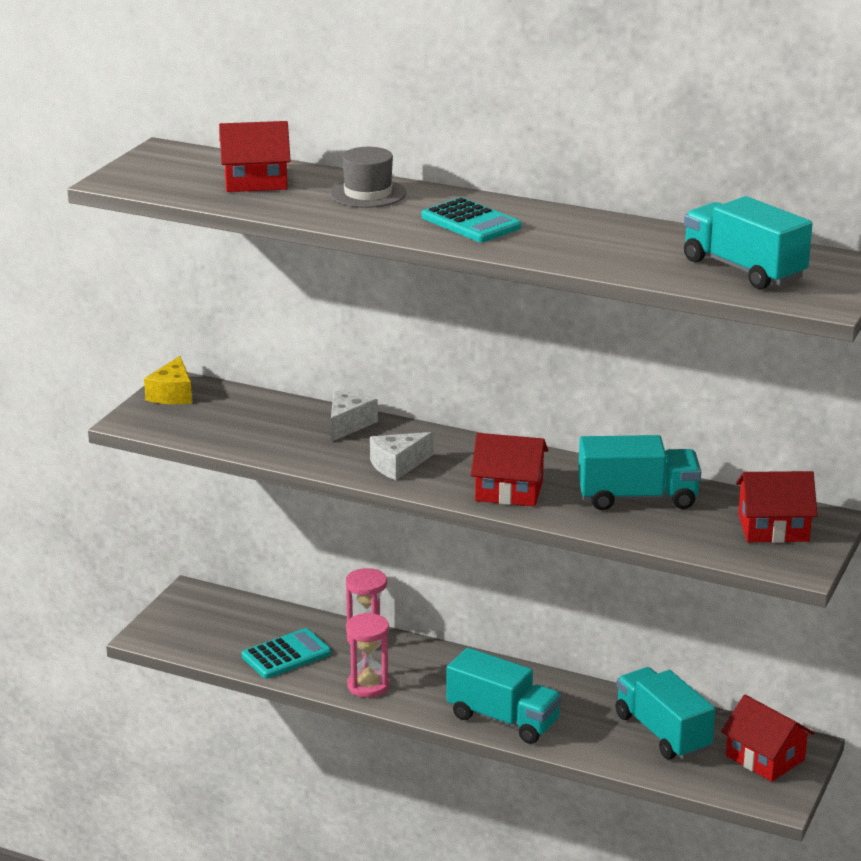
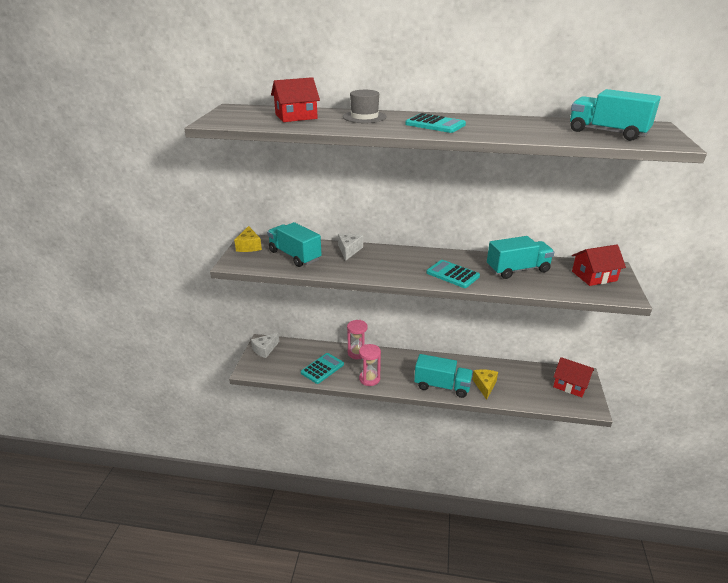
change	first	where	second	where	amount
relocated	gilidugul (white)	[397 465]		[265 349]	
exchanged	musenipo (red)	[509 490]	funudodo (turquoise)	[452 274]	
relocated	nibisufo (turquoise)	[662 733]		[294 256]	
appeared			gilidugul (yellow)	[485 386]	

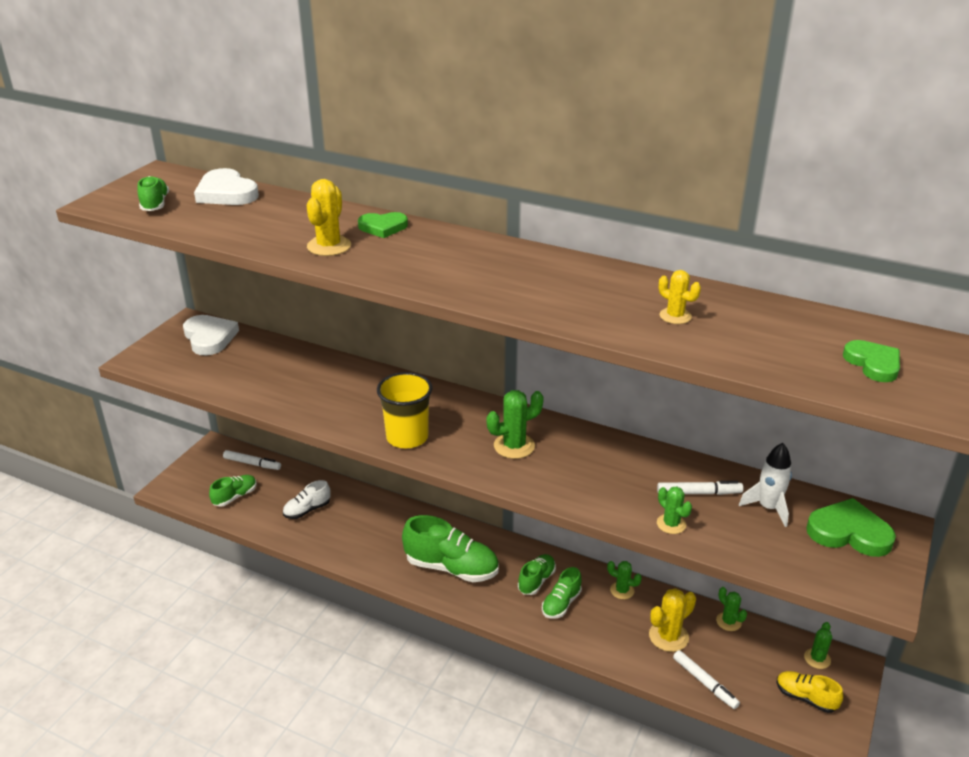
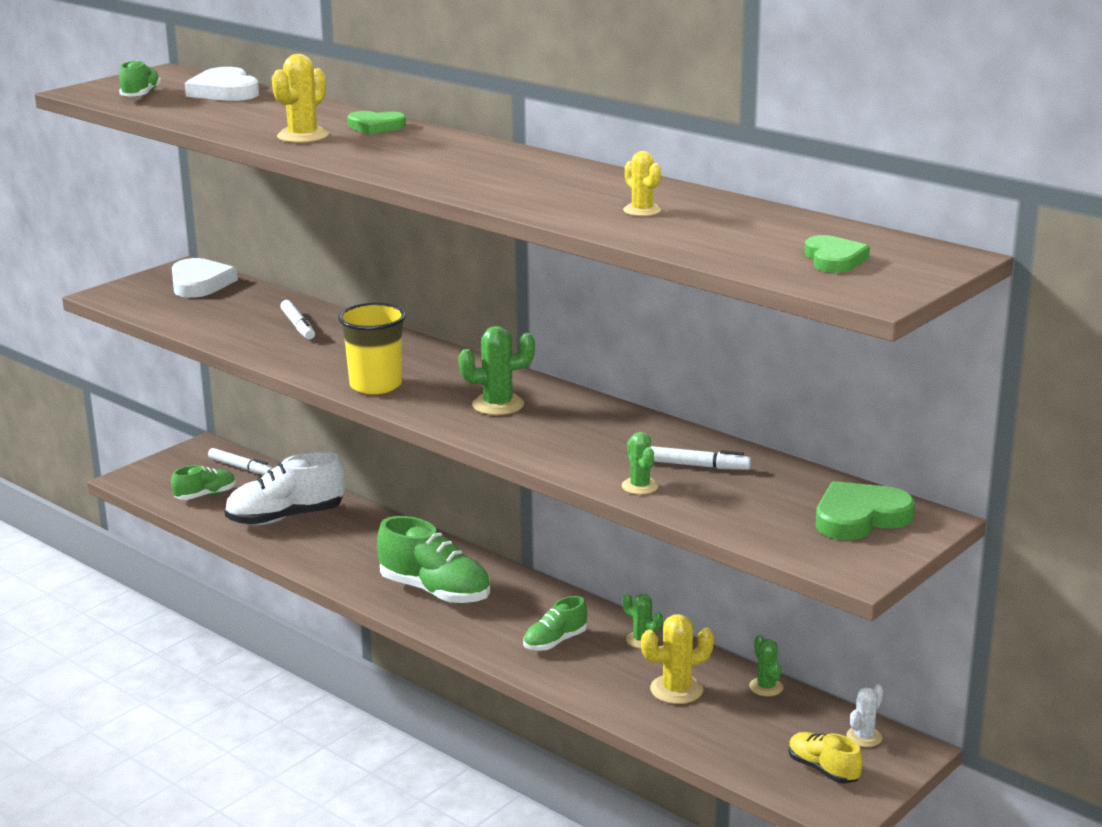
change	first	where	second	where	amount
size	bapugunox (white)	[307 510]		[286 517]	x1.80
missing	bapugunox (green)	[536 581]			
relocated	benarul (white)	[704 683]		[298 326]	
missing	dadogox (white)	[768 508]			
colour	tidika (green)	[817 658]	tidika (white)	[864 737]	
spun	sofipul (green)	[849 532]		[860 517]	60 degrees counterclockwise

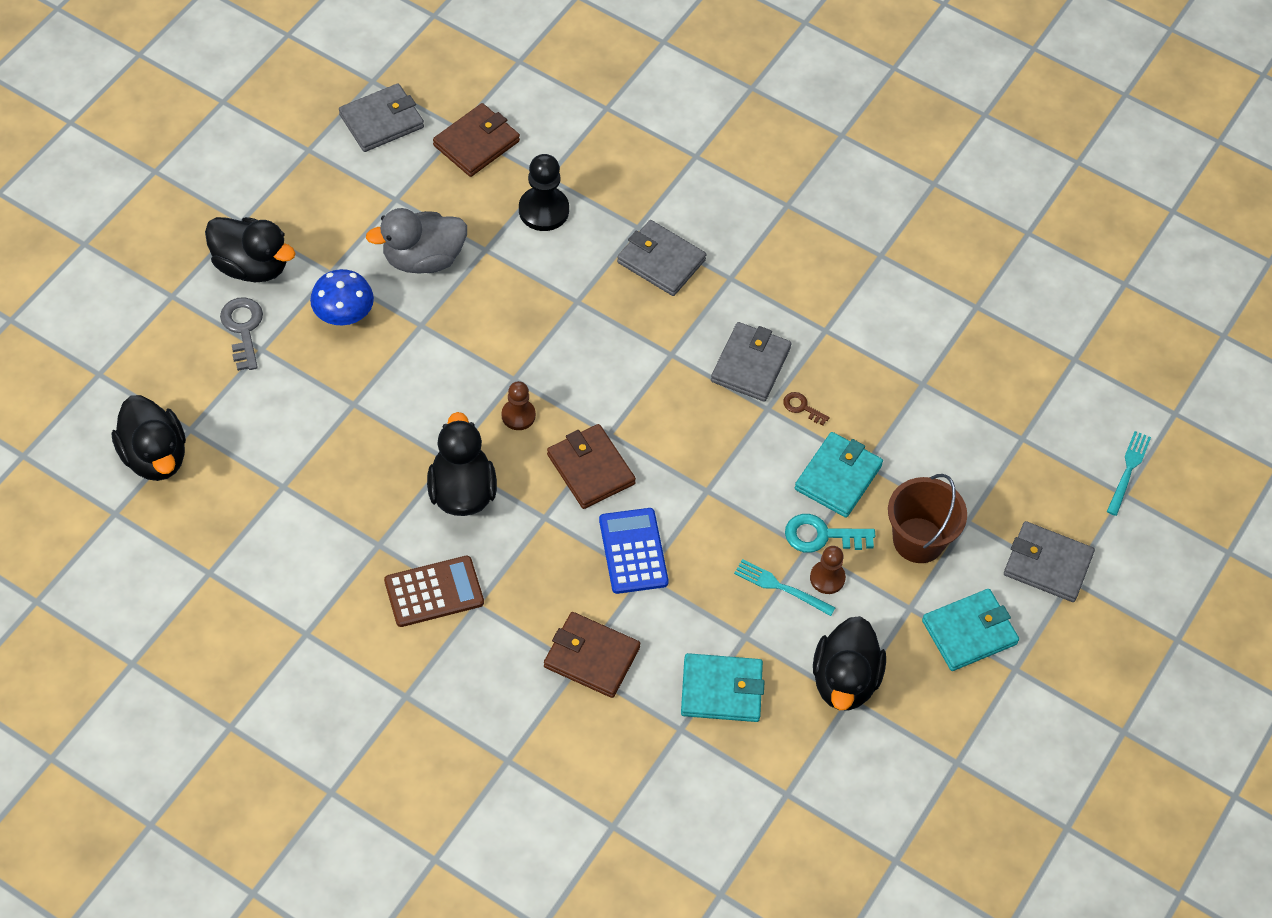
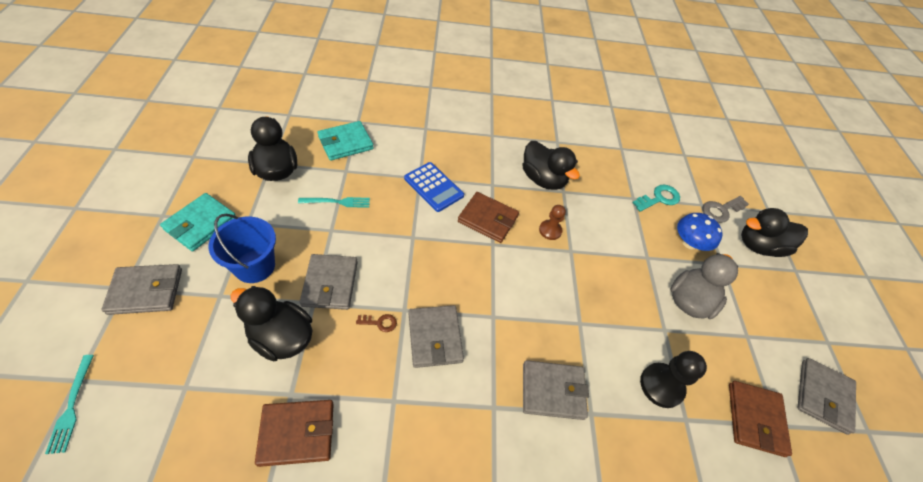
change	first	where	second	where	amount
relocated	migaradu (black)	[154 456]		[281 337]	
spun	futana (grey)	[243 329]		[721 210]	105 degrees clockwise
missing	funudodo (brown)	[434 592]			
relocated	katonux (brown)	[591 657]		[297 433]	
relocated	futana (turquoise)	[822 535]		[659 198]	
colour	katonux (turquoise)	[838 477]	katonux (grey)	[330 283]	
missing	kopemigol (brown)	[827 578]			
colour	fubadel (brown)	[918 540]	fubadel (blue)	[254 266]	

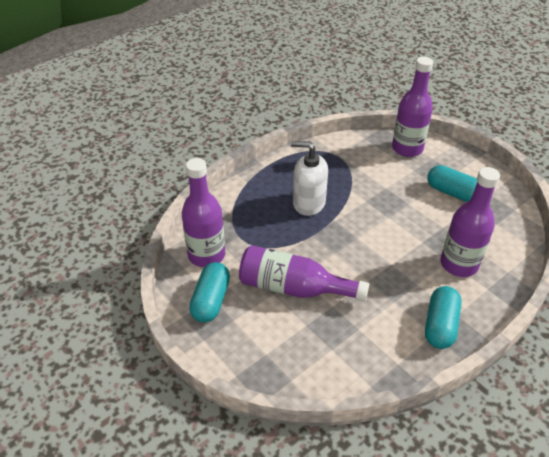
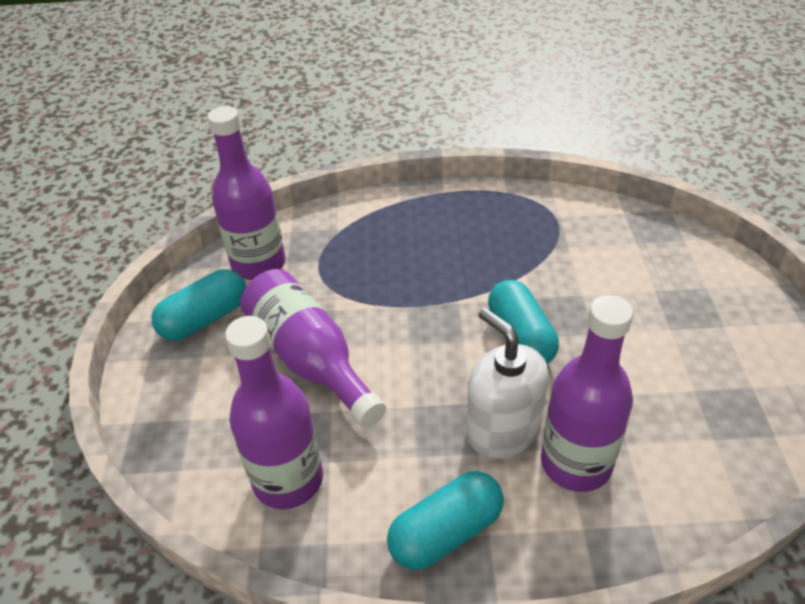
change	first	where	second	where	amount
relocated	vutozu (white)	[308 203]		[502 430]	
relocated	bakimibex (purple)	[407 149]		[288 480]	
relocated	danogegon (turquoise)	[452 193]		[520 337]	

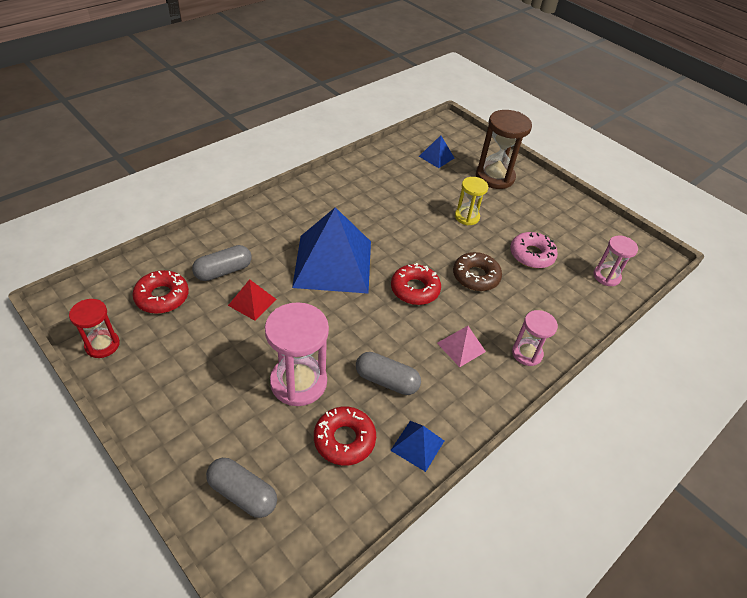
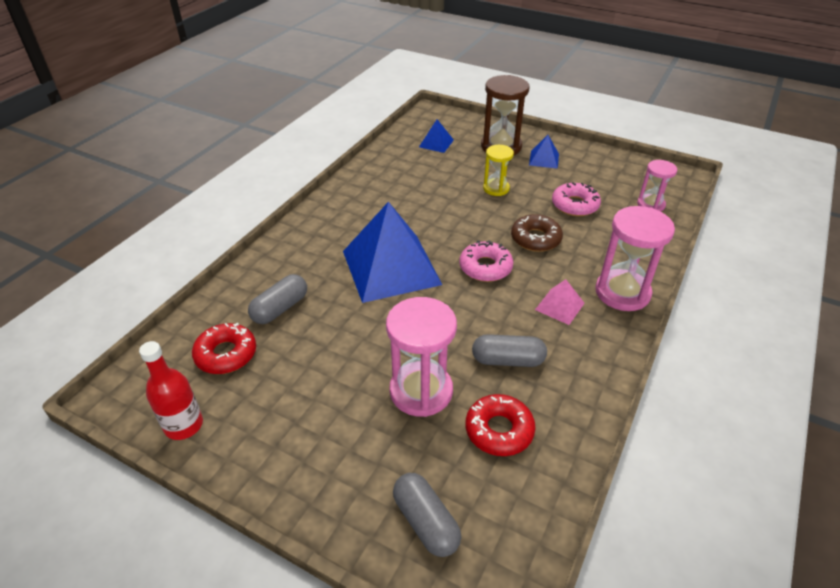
change	first	where	second	where	amount
exchanged	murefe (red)	[102 345]	bakimibex (red)	[184 425]	
spun	danogegon (grey)	[242 493]		[426 522]	45 degrees clockwise
missing	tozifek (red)	[252 302]			
relocated	tozifek (blue)	[417 445]		[544 159]	
colour	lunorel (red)	[415 289]	lunorel (pink)	[485 267]	
size	murefe (pink)	[527 353]		[622 292]	x1.69

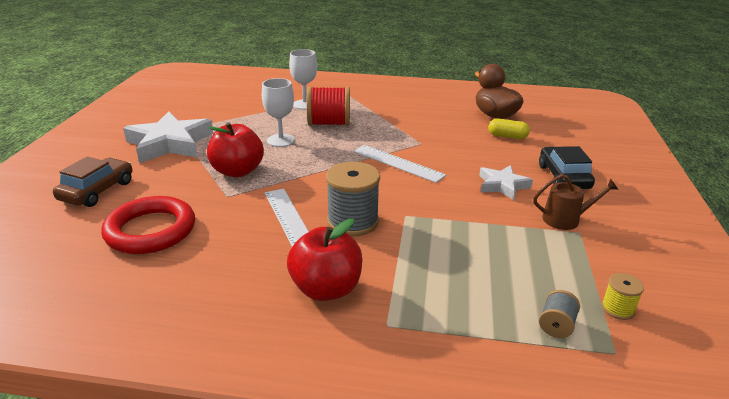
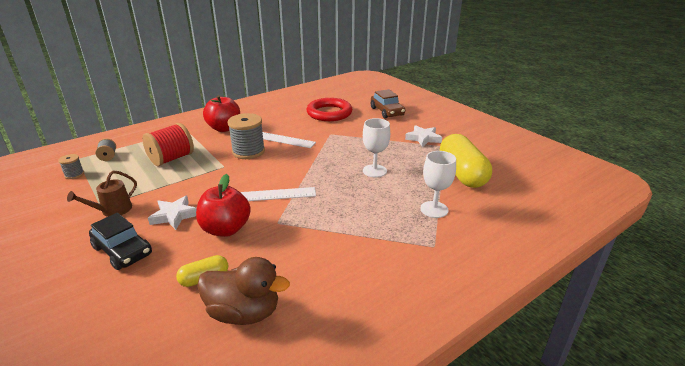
change	first	where	second	where	amount
size	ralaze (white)	[170 143]		[423 138]	x0.56
relocated	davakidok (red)	[237 171]		[226 229]	
relocated	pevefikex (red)	[329 123]		[171 159]	
colour	pevefikex (yellow)	[617 309]	pevefikex (grey)	[74 174]	
appeared			danogegon (yellow)	[462 174]	

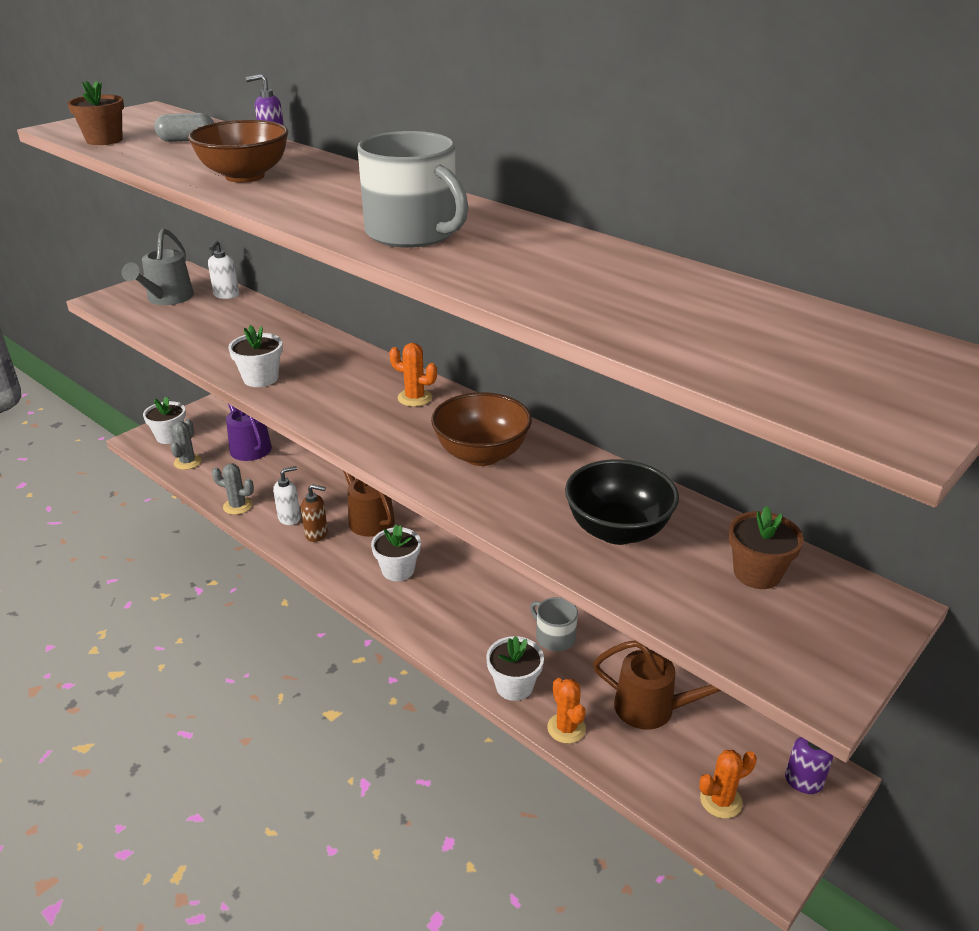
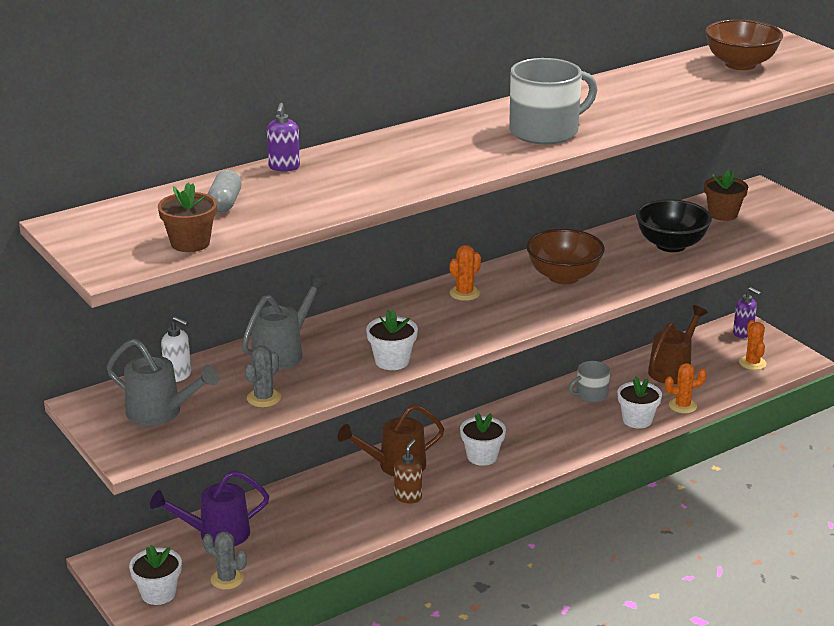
change	first	where	second	where	amount
relocated	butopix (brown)	[245 176]		[740 64]	
relocated	tidika (grey)	[237 506]		[264 398]	
missing	vutozu (white)	[289 518]			
appeared			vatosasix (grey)	[283 352]	

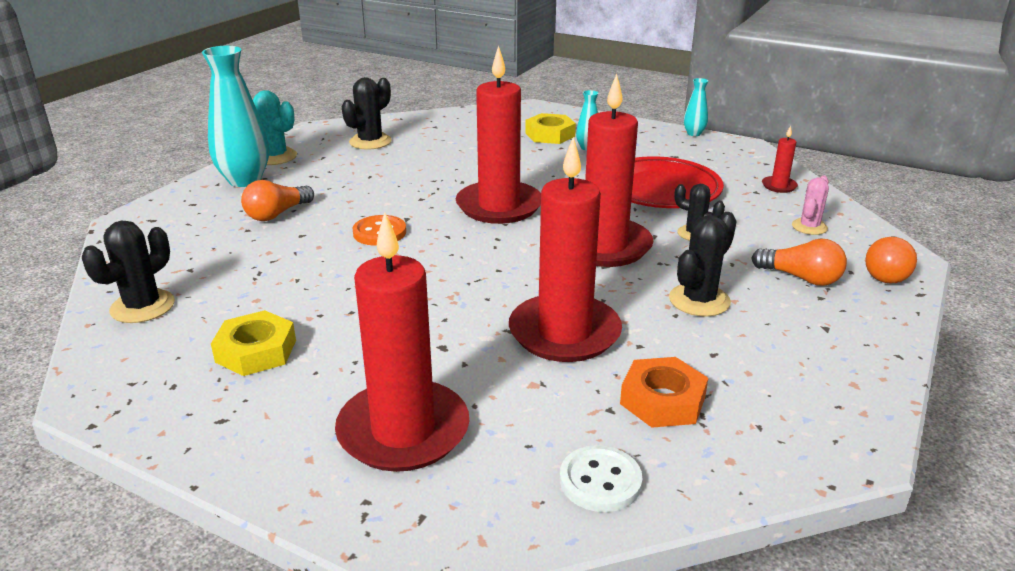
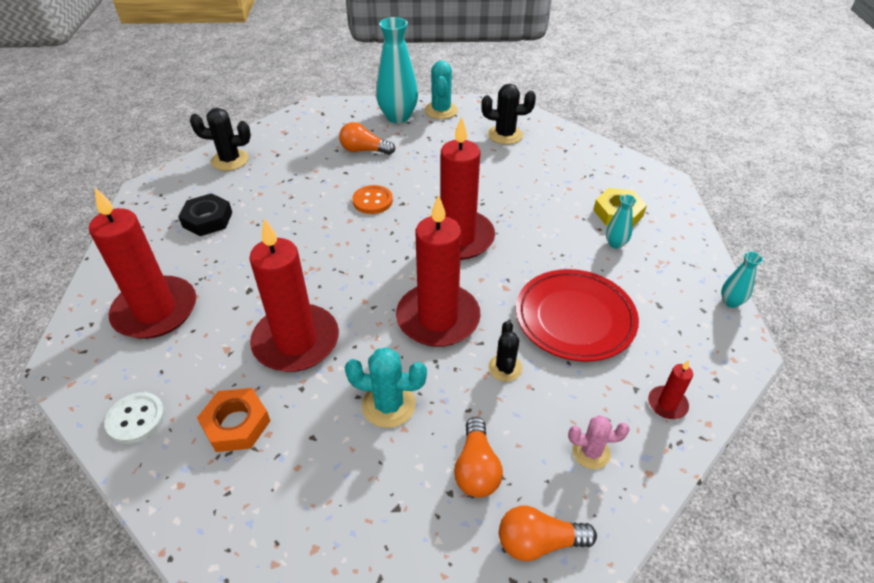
change	first	where	second	where	amount
colour	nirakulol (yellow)	[256 351]	nirakulol (black)	[207 219]	
colour	tidika (black)	[699 300]	tidika (turquoise)	[388 405]	

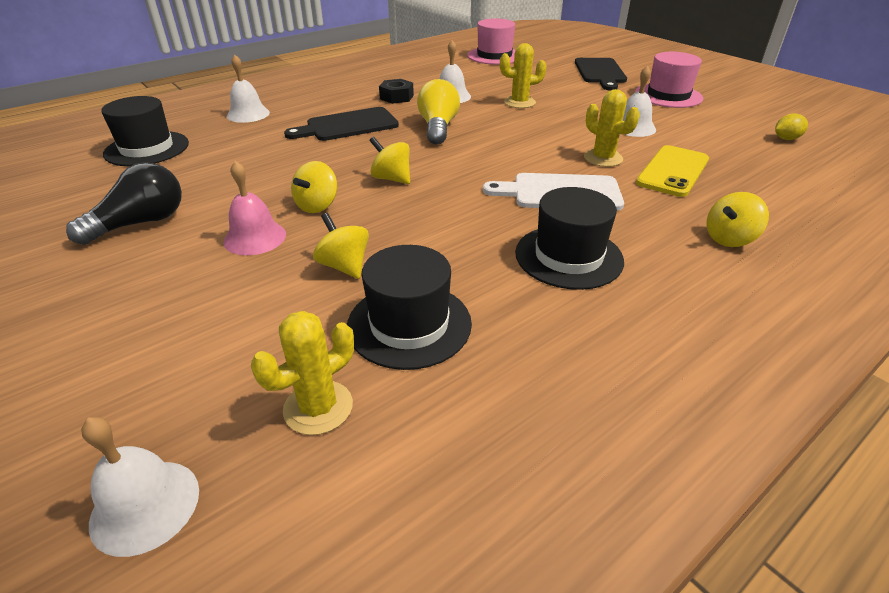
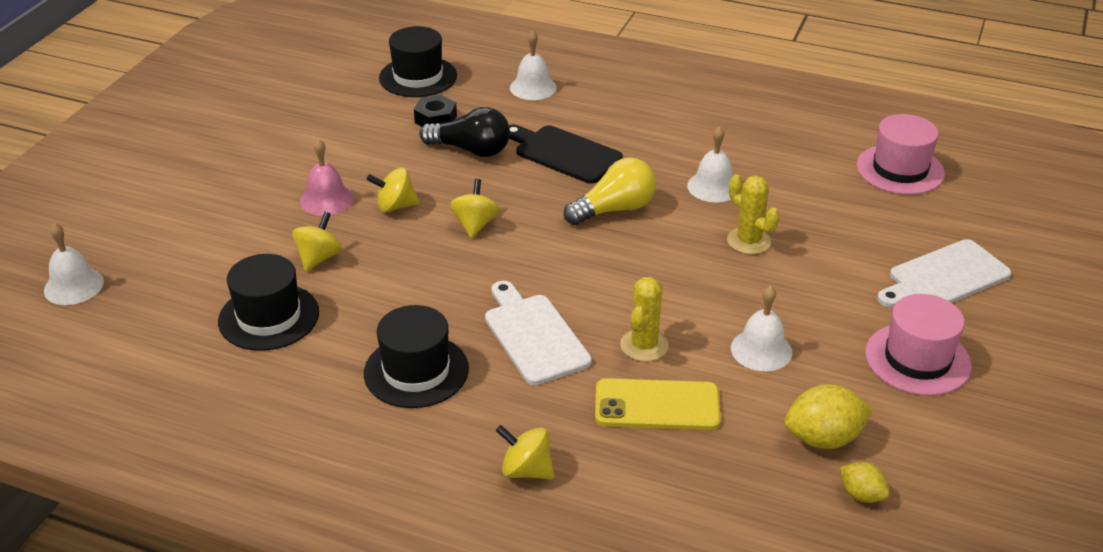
change	first	where	second	where	amount
relocated	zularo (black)	[141 223]		[471 150]	
missing	tidika (yellow)	[318 407]			
relocated	nirakulol (black)	[396 97]		[435 119]	
colour	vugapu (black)	[600 72]	vugapu (white)	[944 277]	
appeared			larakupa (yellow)	[823 438]	

